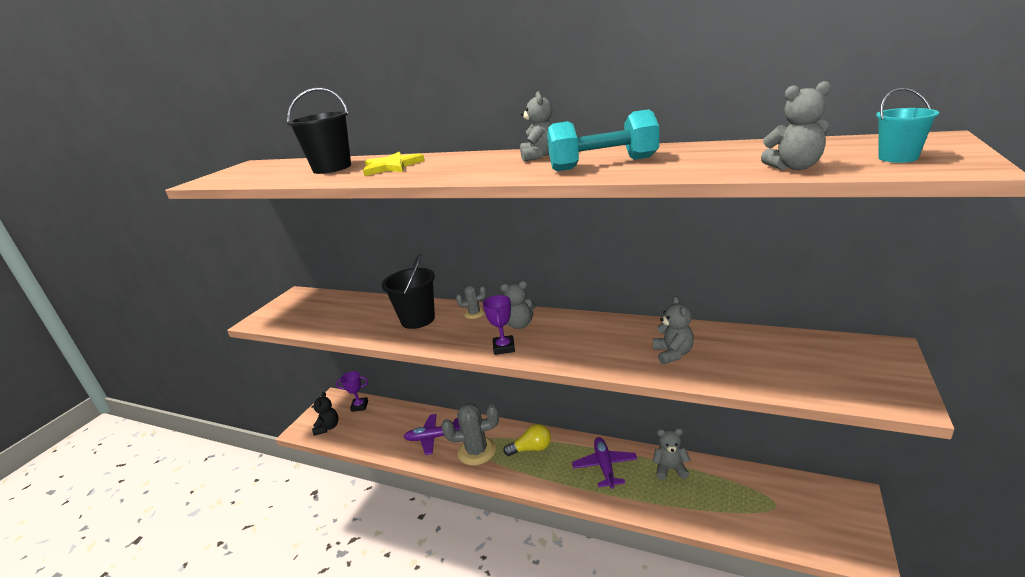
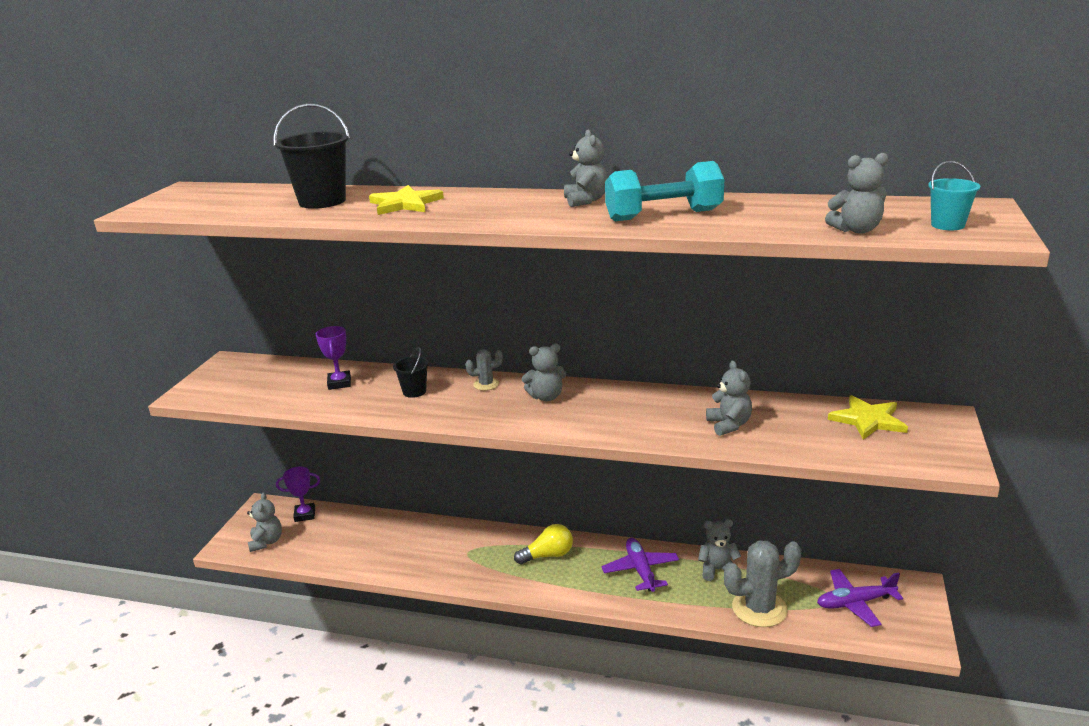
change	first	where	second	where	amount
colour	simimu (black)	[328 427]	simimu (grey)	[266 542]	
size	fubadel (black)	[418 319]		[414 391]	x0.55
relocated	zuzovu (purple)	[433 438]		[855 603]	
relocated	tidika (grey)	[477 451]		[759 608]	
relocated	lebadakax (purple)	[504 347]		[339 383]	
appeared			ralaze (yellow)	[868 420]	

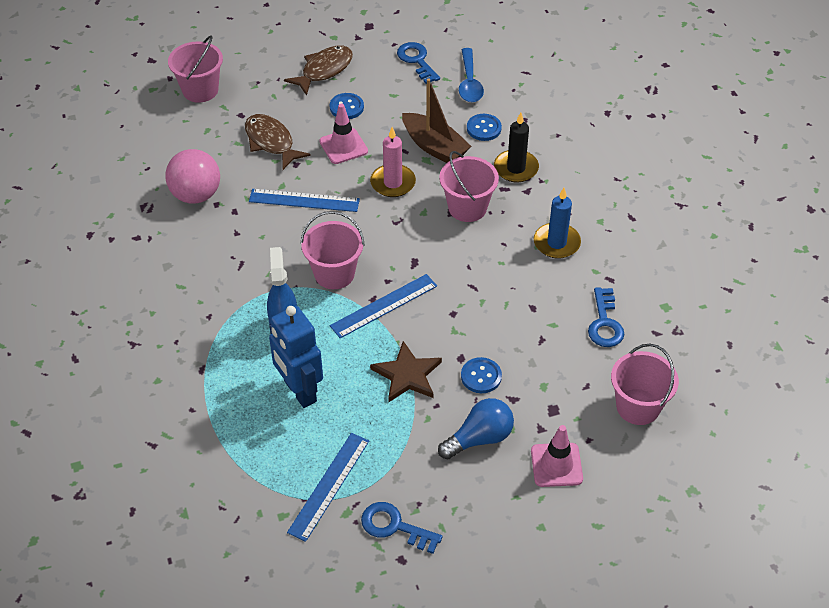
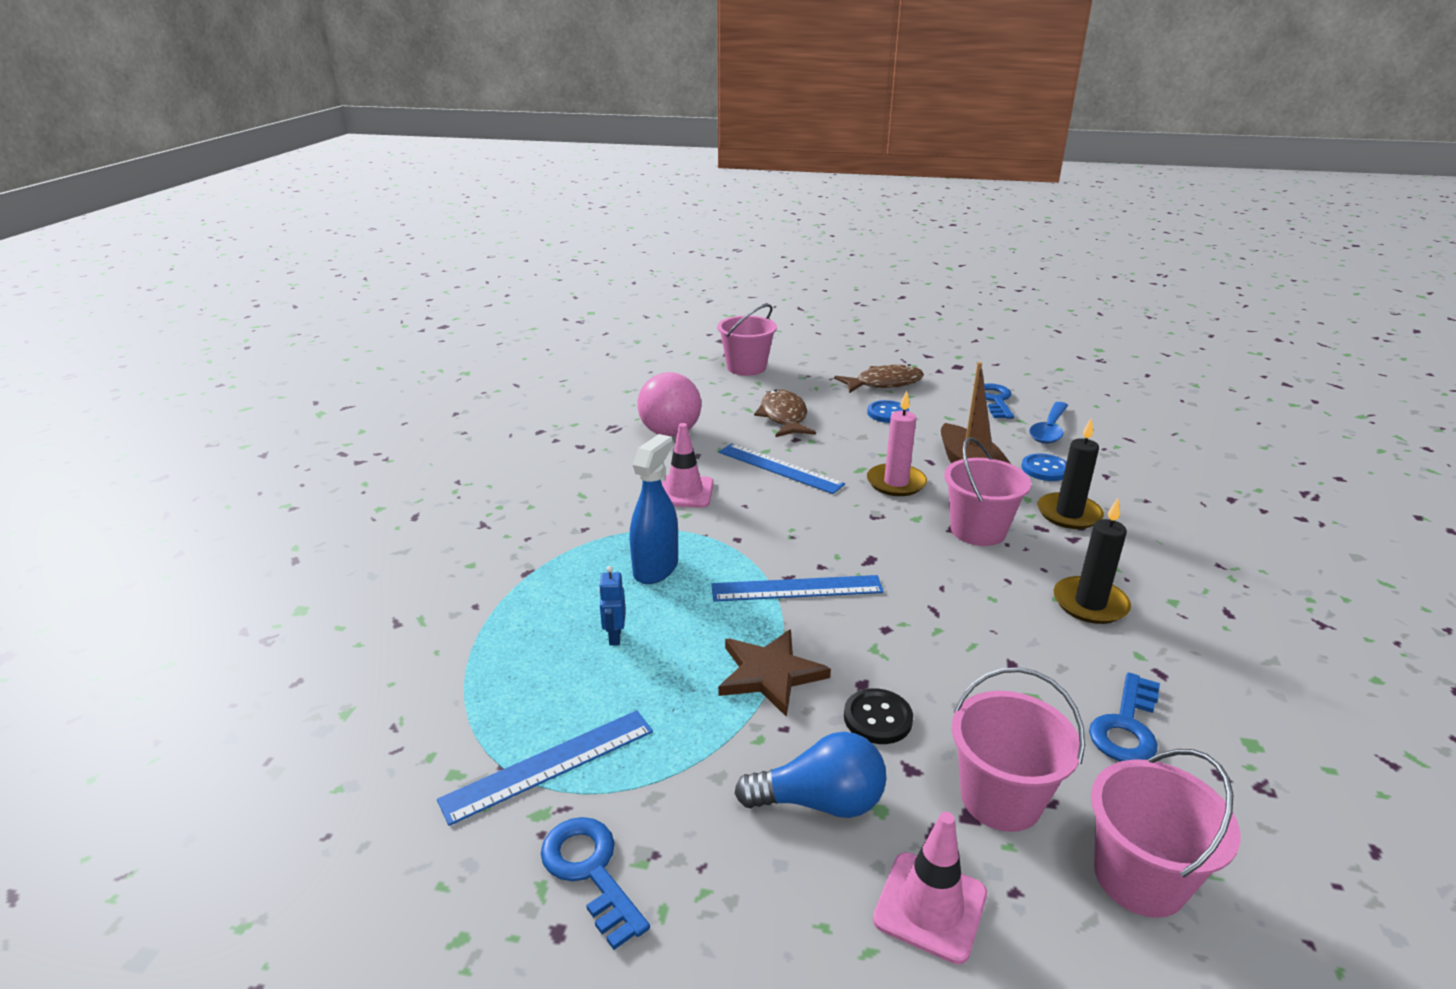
change	first	where	second	where	amount
size	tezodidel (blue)	[299 391]		[614 637]	x0.44
relocated	fubadel (pink)	[334 273]		[1001 798]	
relocated	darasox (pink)	[343 146]		[684 492]	
colour	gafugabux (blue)	[481 376]	gafugabux (black)	[877 718]	
colour	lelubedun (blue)	[556 243]	lelubedun (black)	[1090 603]	

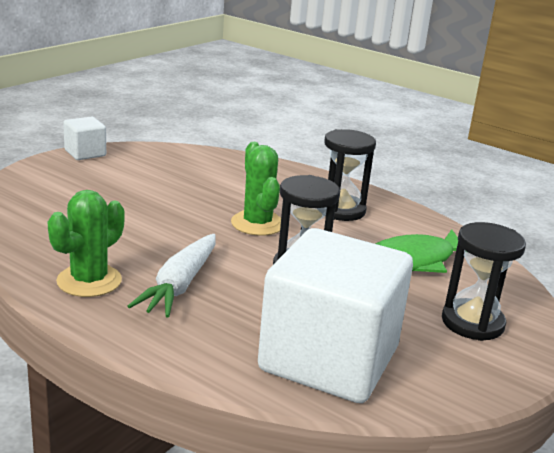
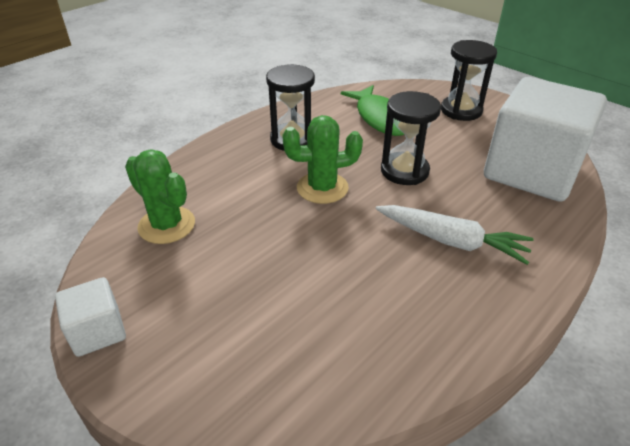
change	first	where	second	where	amount
relocated	tidika (green)	[89 281]		[167 225]	

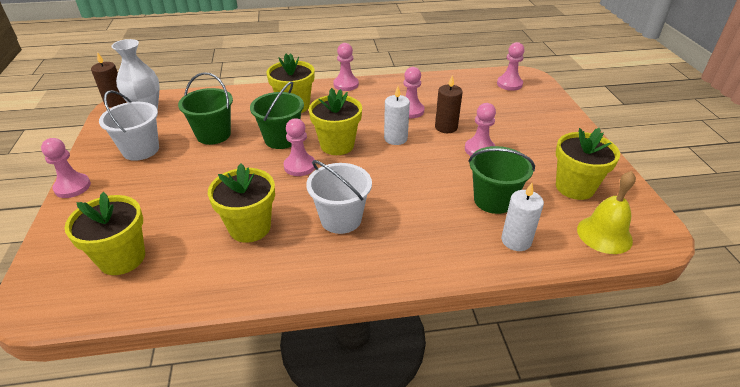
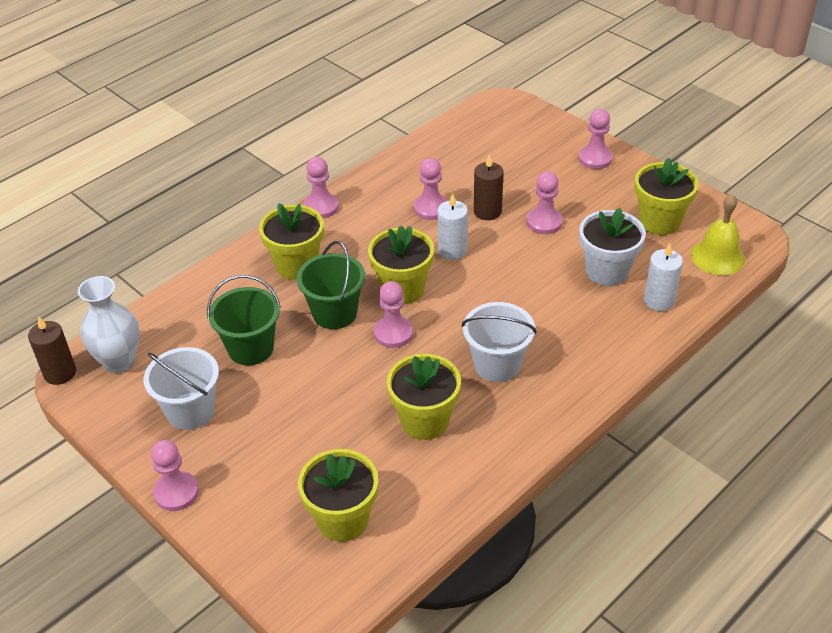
change	first	where	second	where	amount
exchanged	fubadel (green)	[493 200]	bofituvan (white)	[607 271]	
relocated	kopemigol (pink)	[509 84]		[595 158]	

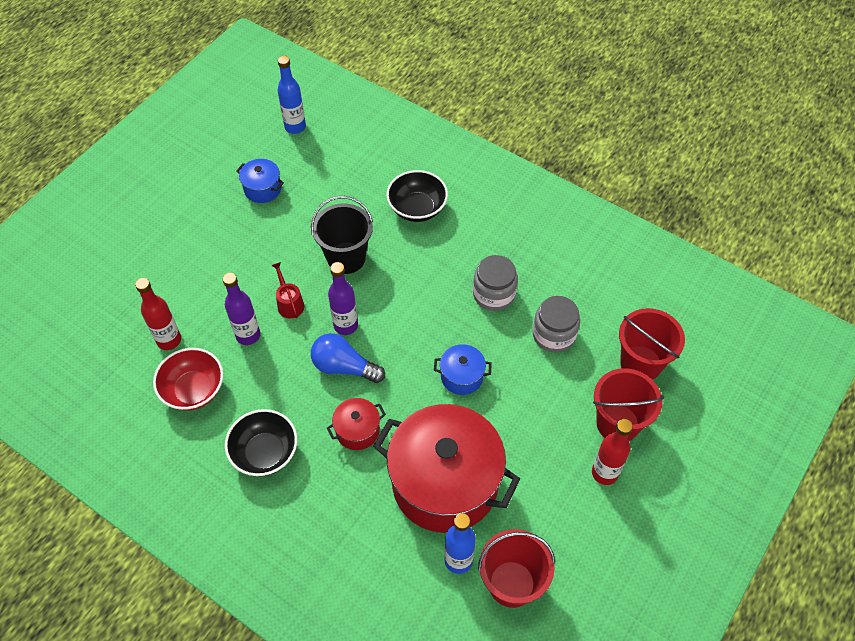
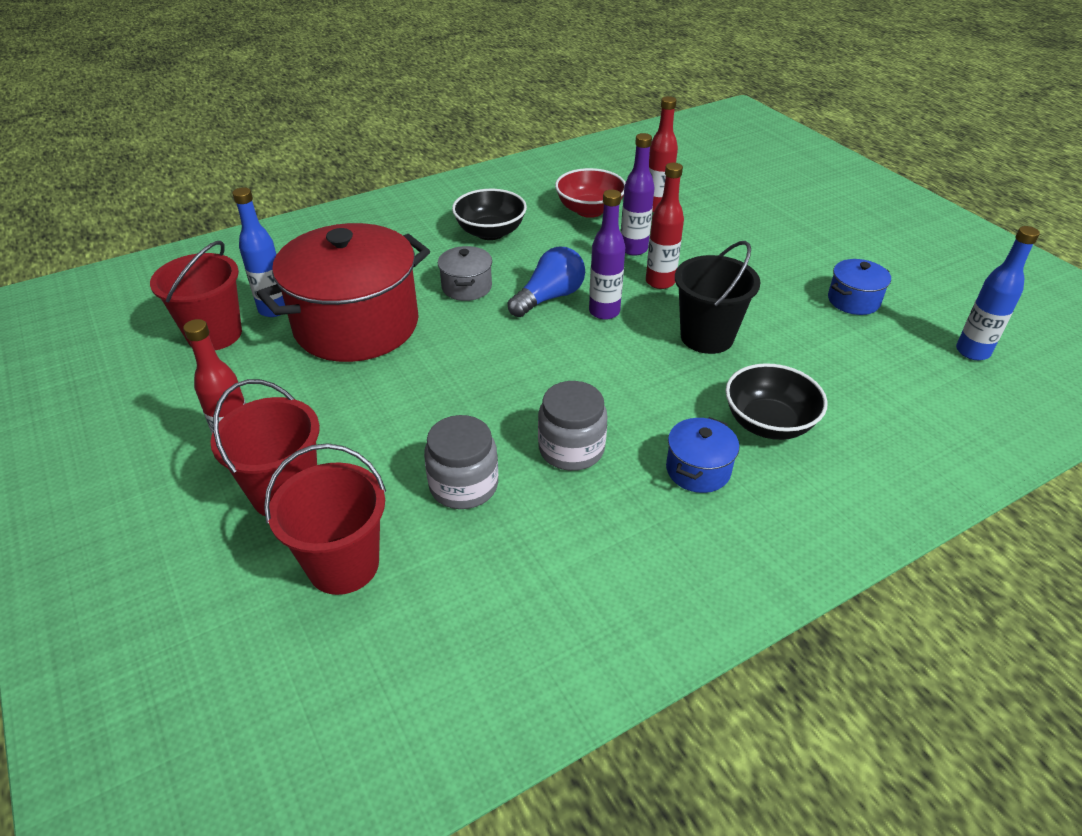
change	first	where	second	where	amount
exchanged	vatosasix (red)	[289 303]	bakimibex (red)	[660 282]	
colour	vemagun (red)	[357 430]	vemagun (grey)	[466 287]	
relocated	vemagun (blue)	[462 376]		[698 470]	

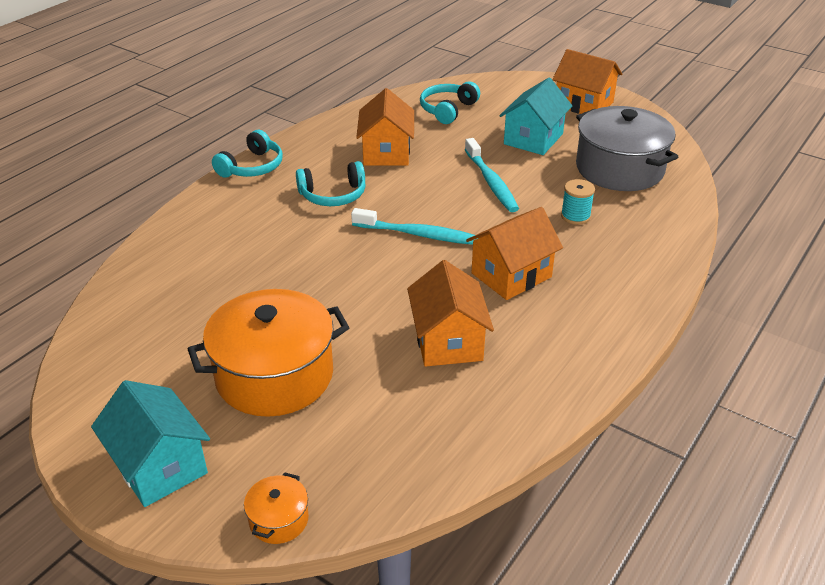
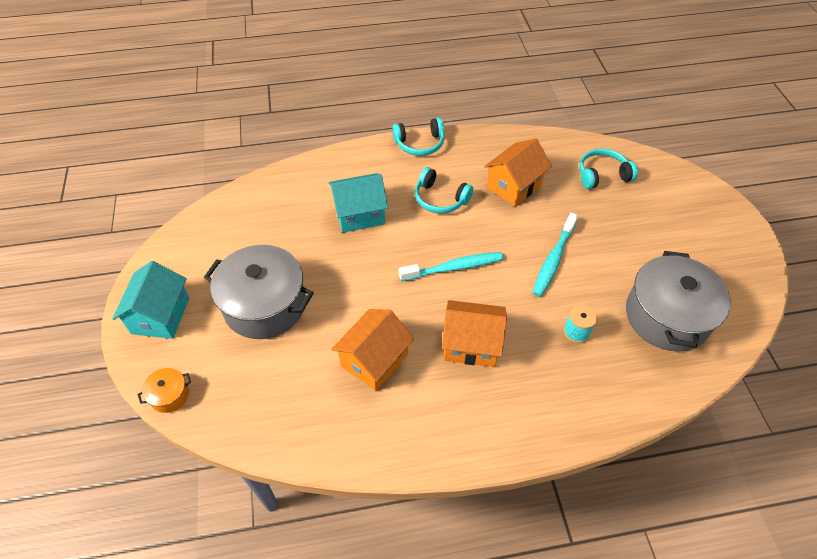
change	first	where	second	where	amount
colour	vemagun (orange)	[274 375]	vemagun (grey)	[265 305]	
spun	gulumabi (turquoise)	[419 234]		[454 267]	75 degrees counterclockwise
relocated	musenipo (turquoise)	[533 139]		[359 214]	
missing	musenipo (orange)	[583 104]			

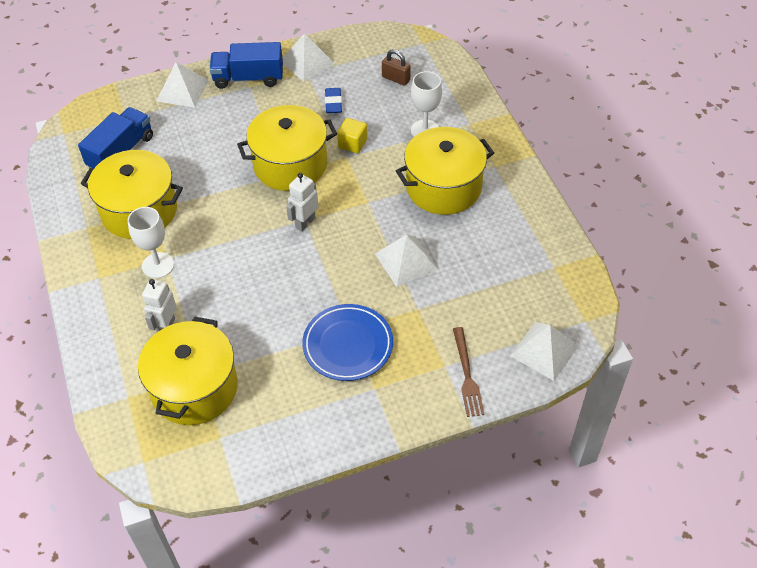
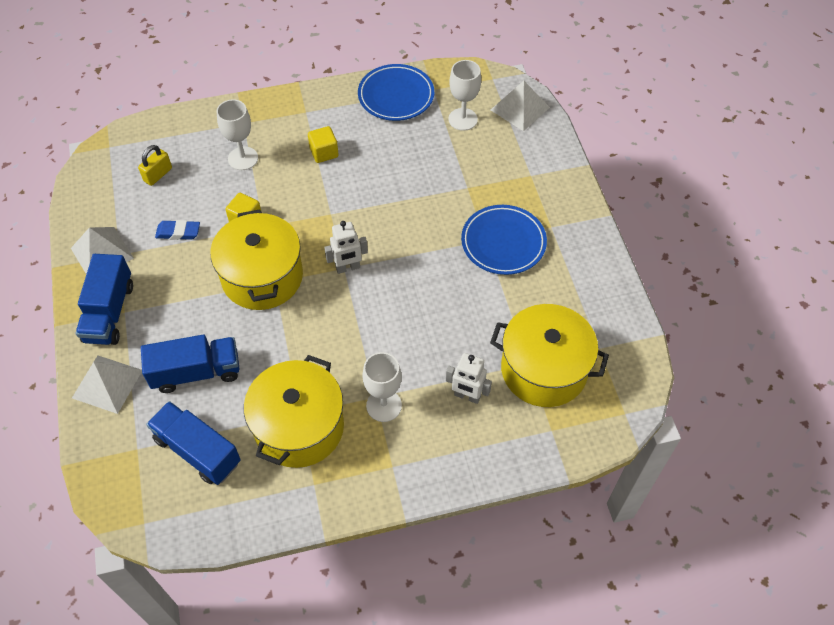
change	first	where	second	where	amount
spun	tezodidel (white)	[305 222]		[348 268]	60 degrees counterclockwise
missing	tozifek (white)	[406 261]			
colour	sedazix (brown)	[396 79]	sedazix (yellow)	[158 175]	
exchanged	vemagun (yellow)	[443 187]	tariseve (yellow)	[324 152]	
missing	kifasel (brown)	[467 375]			
appeared			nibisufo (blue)	[196 372]	
appeared			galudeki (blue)	[396 96]	
appeared			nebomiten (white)	[463 119]	

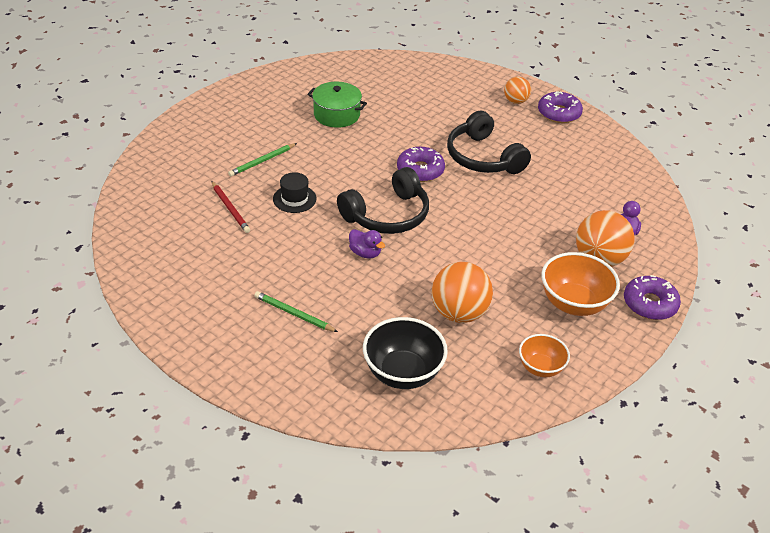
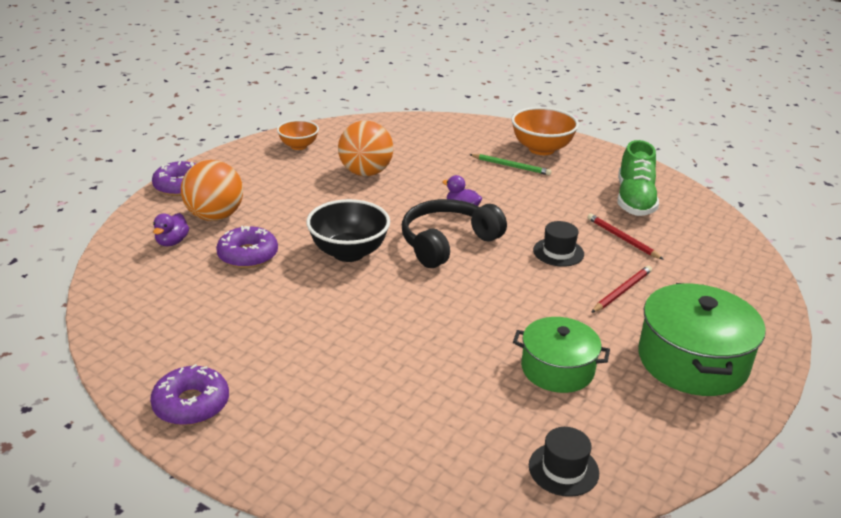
change	first	where	second	where	amount
colour	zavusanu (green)	[262 161]	zavusanu (red)	[621 291]	
relocated	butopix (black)	[403 373]		[348 252]	
relocated	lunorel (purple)	[420 170]		[248 255]	
missing	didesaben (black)	[483 157]			
missing	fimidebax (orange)	[515 101]			
relocated	butopix (orange)	[574 303]		[541 149]	
appeared			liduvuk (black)	[563 469]	
appeared			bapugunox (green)	[634 200]	
appeared			vemagun (green)	[692 361]	

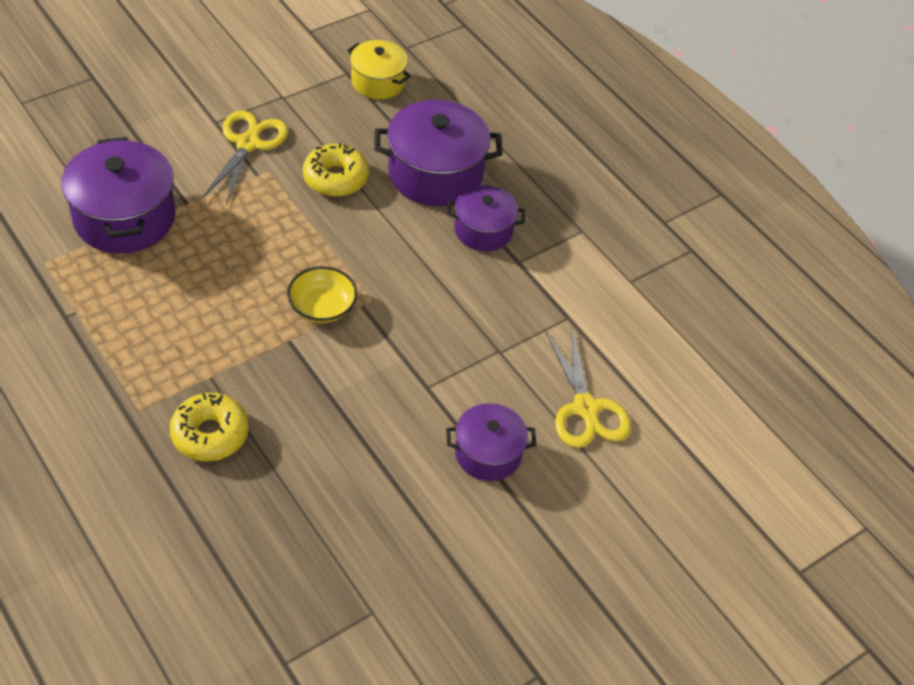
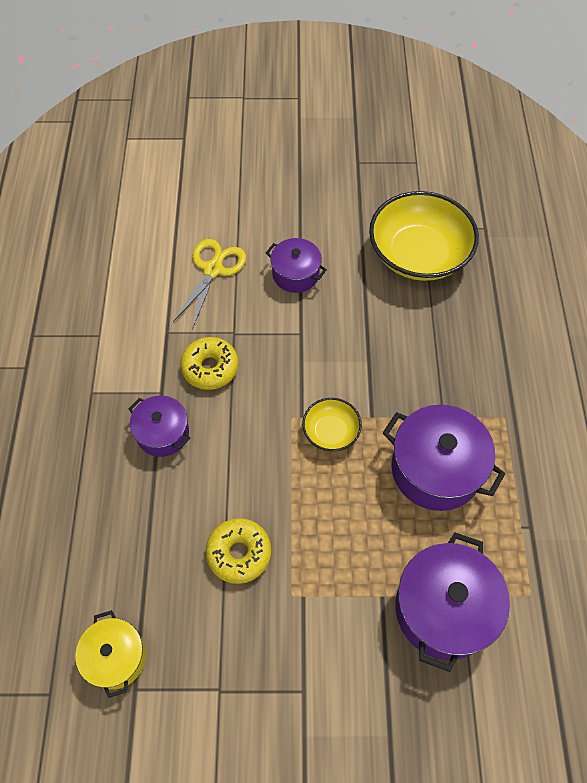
change	first	where	second	where	amount
relocated	lunorel (yellow)	[210 434]		[210 368]	
missing	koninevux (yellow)	[248 144]			
relocated	vemagun (purple)	[435 173]		[436 469]	
appeared			butopix (yellow)	[418 254]	

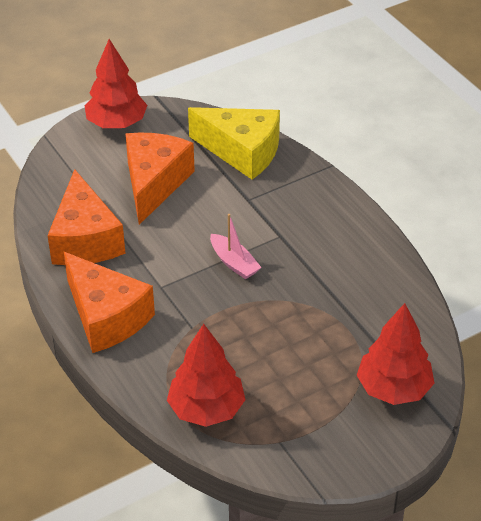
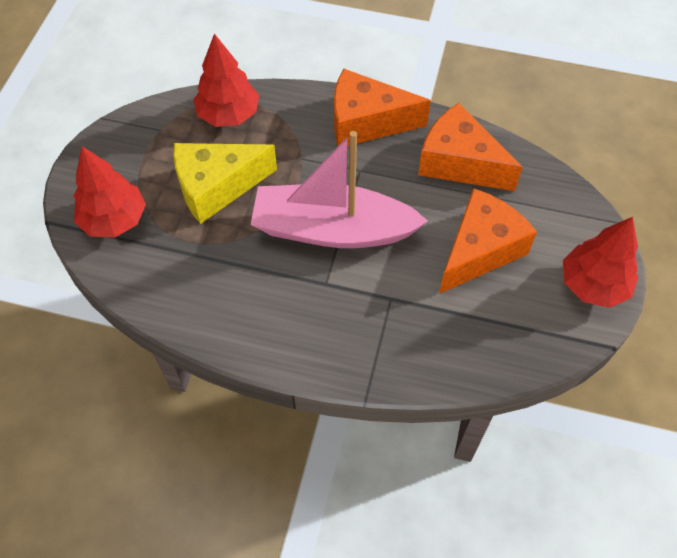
change	first	where	second	where	amount
spun	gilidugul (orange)	[154 183]		[480 250]	105 degrees counterclockwise
relocated	gilidugul (yellow)	[242 152]		[217 187]	
size	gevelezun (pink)	[234 263]		[332 230]	x2.42

